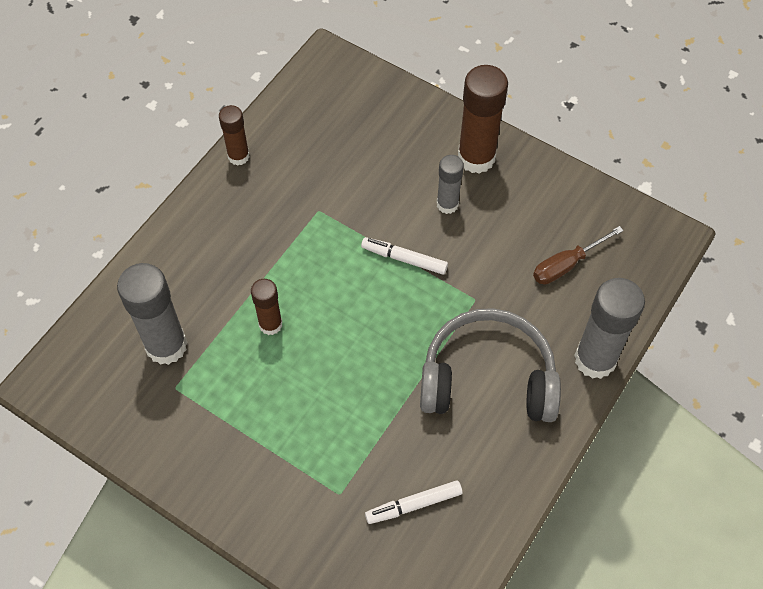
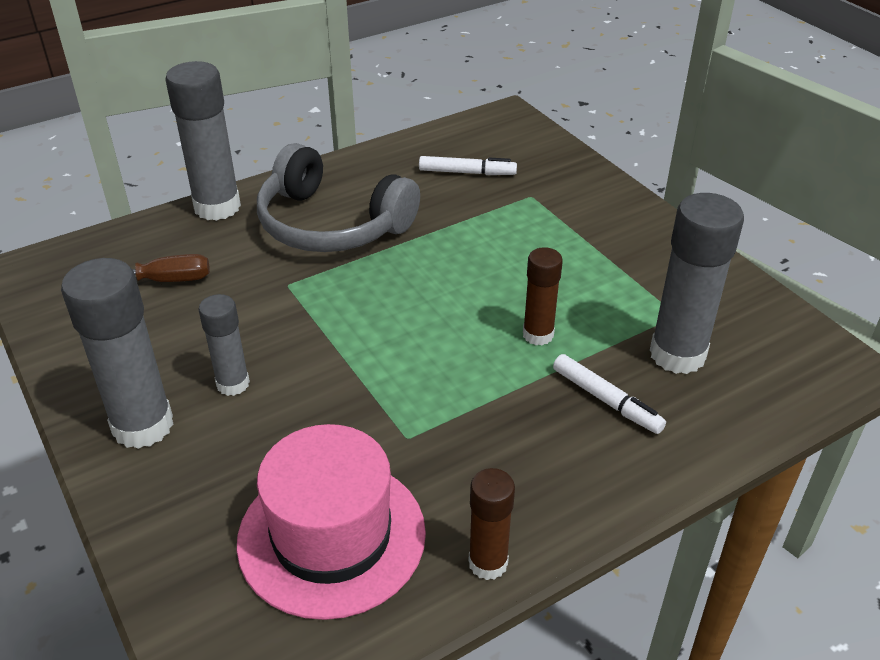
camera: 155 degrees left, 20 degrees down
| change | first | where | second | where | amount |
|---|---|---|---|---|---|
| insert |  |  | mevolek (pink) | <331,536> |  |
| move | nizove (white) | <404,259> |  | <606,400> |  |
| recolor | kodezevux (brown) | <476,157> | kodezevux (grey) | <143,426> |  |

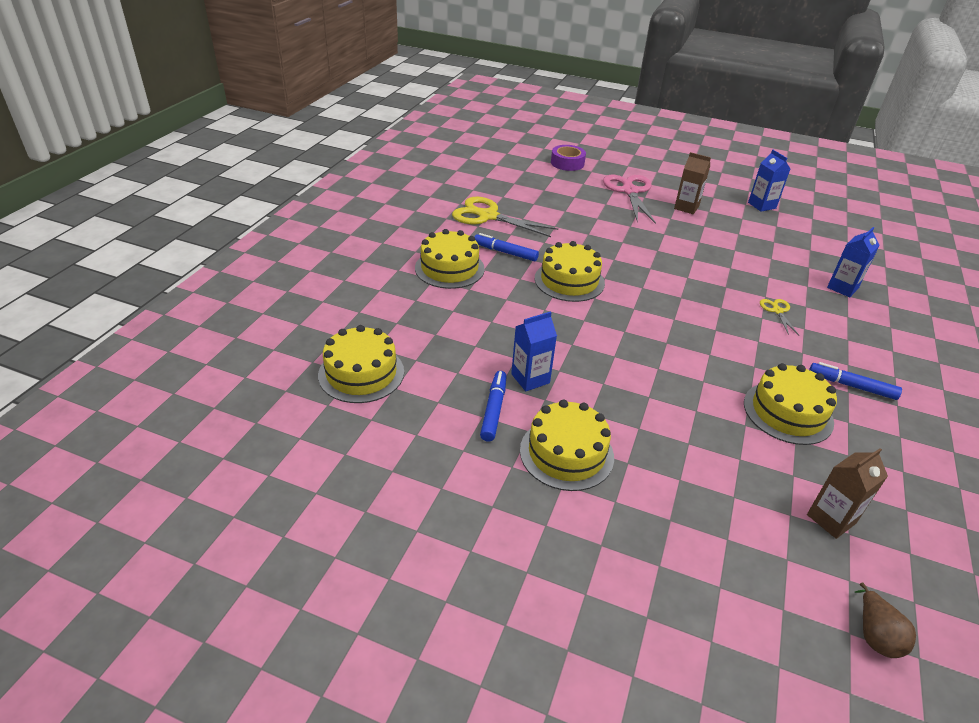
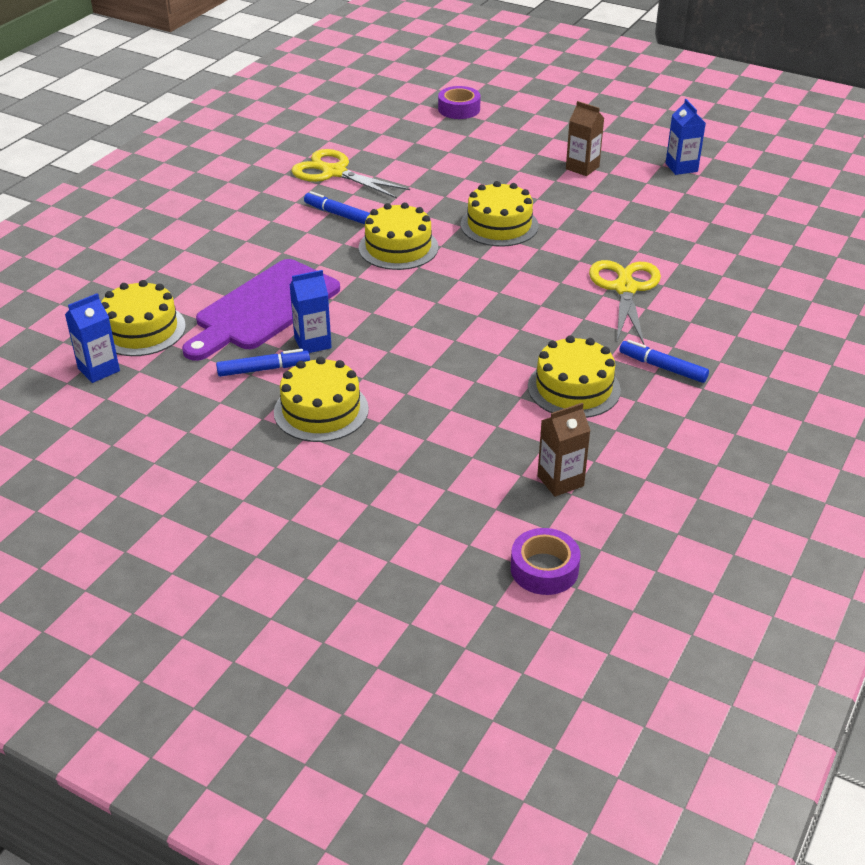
camera: 10 degrees right, 0 degrees up
| change | first | where | second | where | amount |
|---|---|---|---|---|---|
| delete | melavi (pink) | <629,191> |  |  |  |
| insert |  |  | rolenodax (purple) | <263,308> |  |
| move | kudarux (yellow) | <449,268> |  | <499,225> |  |
| move | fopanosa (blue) | <842,288> |  | <98,369> |  |
| replace | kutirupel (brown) | <875,635> | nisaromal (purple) | <544,569> |  |
| rotate | nizove (blue) | <494,410> |  | <263,369> | 60 degrees clockwise |
| resize | melavi (yellow) | <777,311> |  | <625,289> | x2.08 |

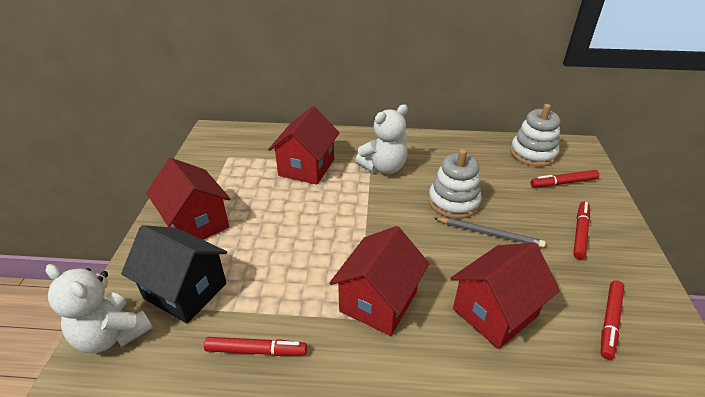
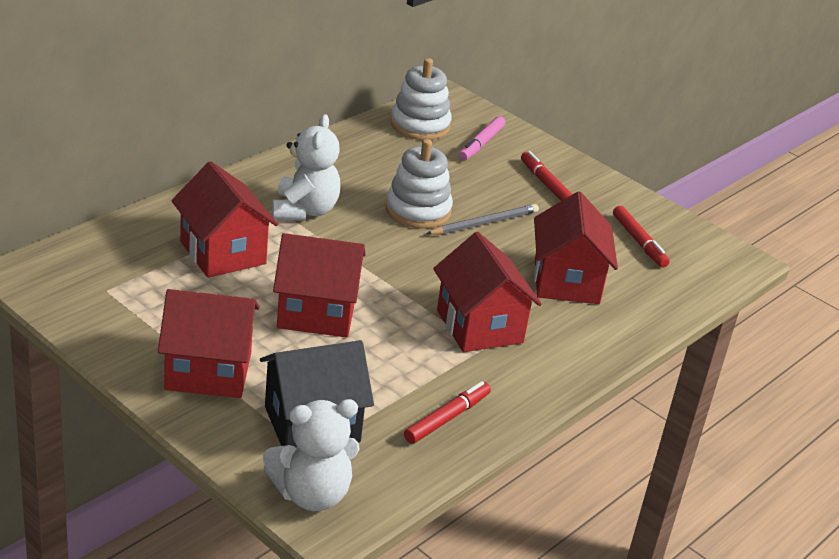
camera: 55 degrees left, 5 degrees down
| change | first | where | second | where | amount |
|---|---|---|---|---|---|
| insert |  |  | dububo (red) | <316,313> |  |
| recolor | nizove (red) | <563,183> | nizove (pink) | <481,144> |  |

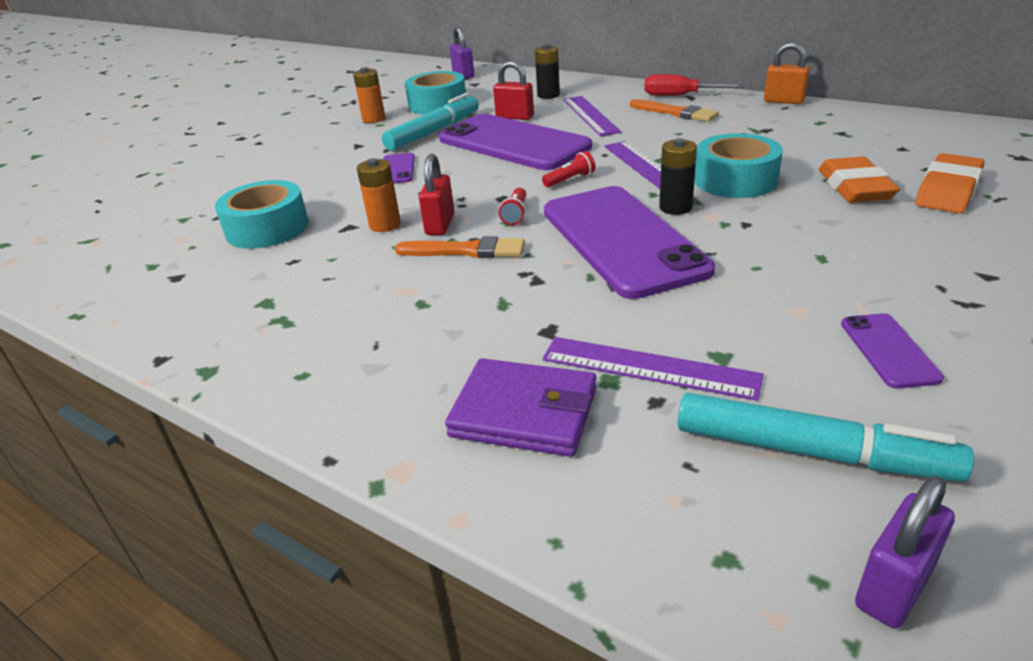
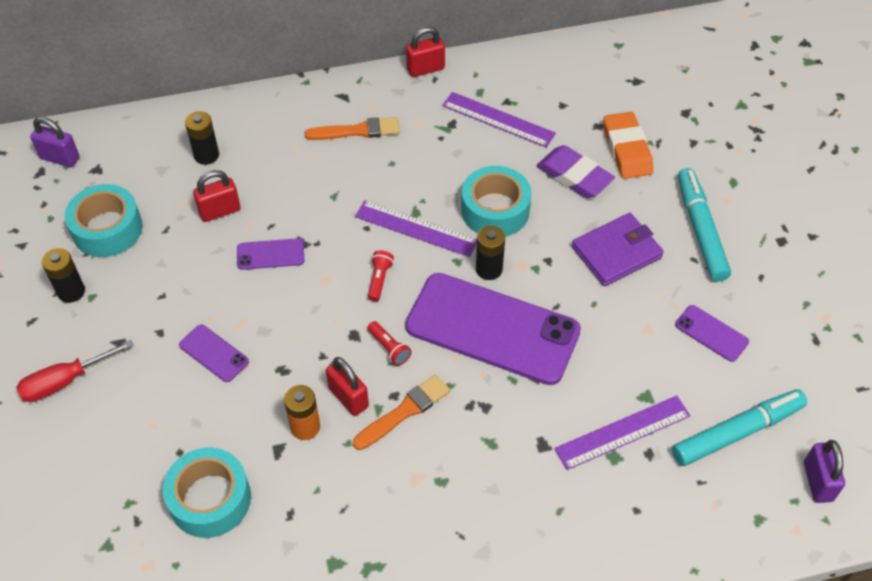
camera: 50 degrees left, 20 degrees up
| change | first | where | second | where | amount |
|---|---|---|---|---|---|
| move | nizove (turquoise) | <434,132> |  | <701,230> |  |
| move | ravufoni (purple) | <524,412> |  | <616,252> |  |
| move | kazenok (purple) | <590,115> |  | <498,120> |  |
| move | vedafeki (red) | <679,96> |  | <65,381> |  |
| recolor | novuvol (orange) | <374,119> | novuvol (black) | <71,291> |  |
| recolor | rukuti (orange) | <784,101> | rukuti (red) | <425,69> |  |
| recolor | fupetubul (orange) | <854,187> | fupetubul (purple) | <574,176> |  |
| resize | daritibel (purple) | <513,143> |  | <270,254> | x0.42 |

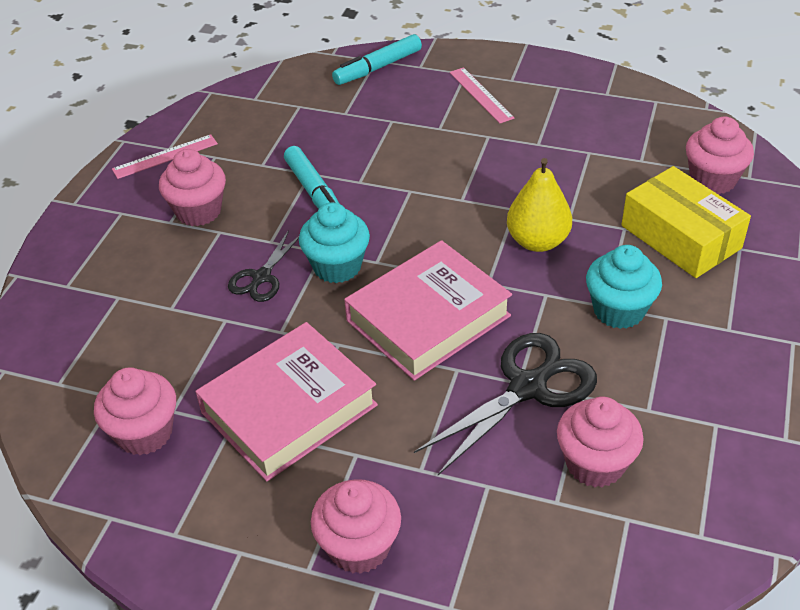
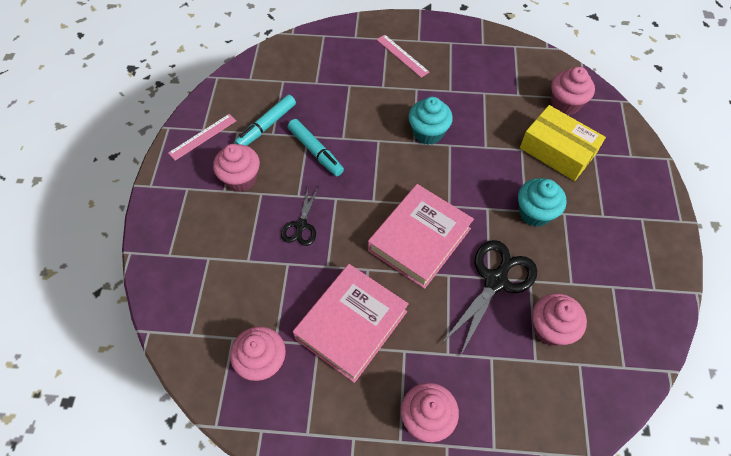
camera: 15 degrees left, 15 degrees up
| change | first | where | second | where | amount |
|---|---|---|---|---|---|
| delete | kutirupel (yellow) | <537,241> |  |  |  |
| move | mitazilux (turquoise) | <337,266> |  | <428,133> |  |
| move | nizove (turquoise) | <377,67> |  | <266,126> |  |

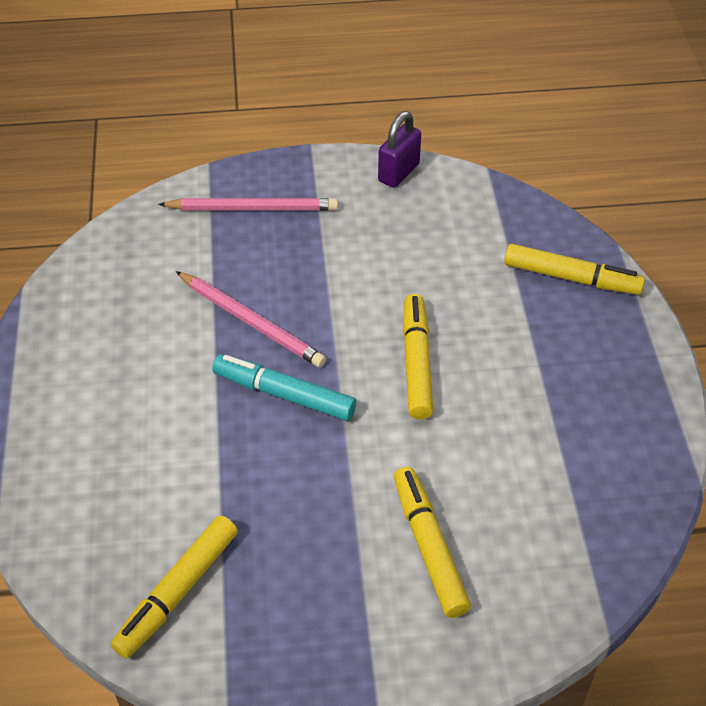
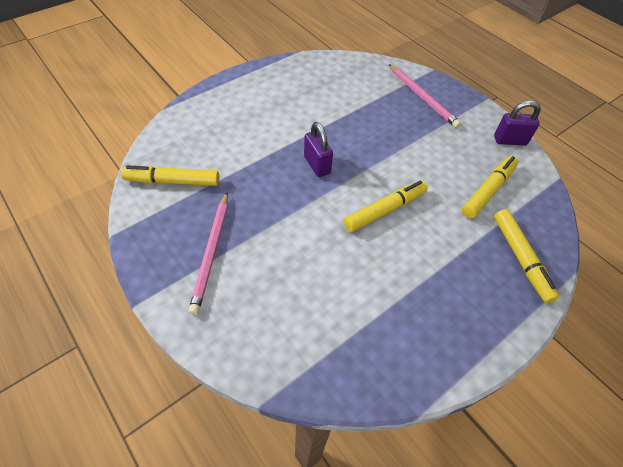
camera: 55 degrees right, 5 degrees up
| change | first | where | second | where | amount |
|---|---|---|---|---|---|
| move | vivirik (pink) | <251,322> |  | <211,253> |  |
| move | nizove (yellow) | <429,547> |  | <488,191> |  |
| replace | nizove (turquoise) | <284,394> | rukuti (purple) | <317,165> |  |

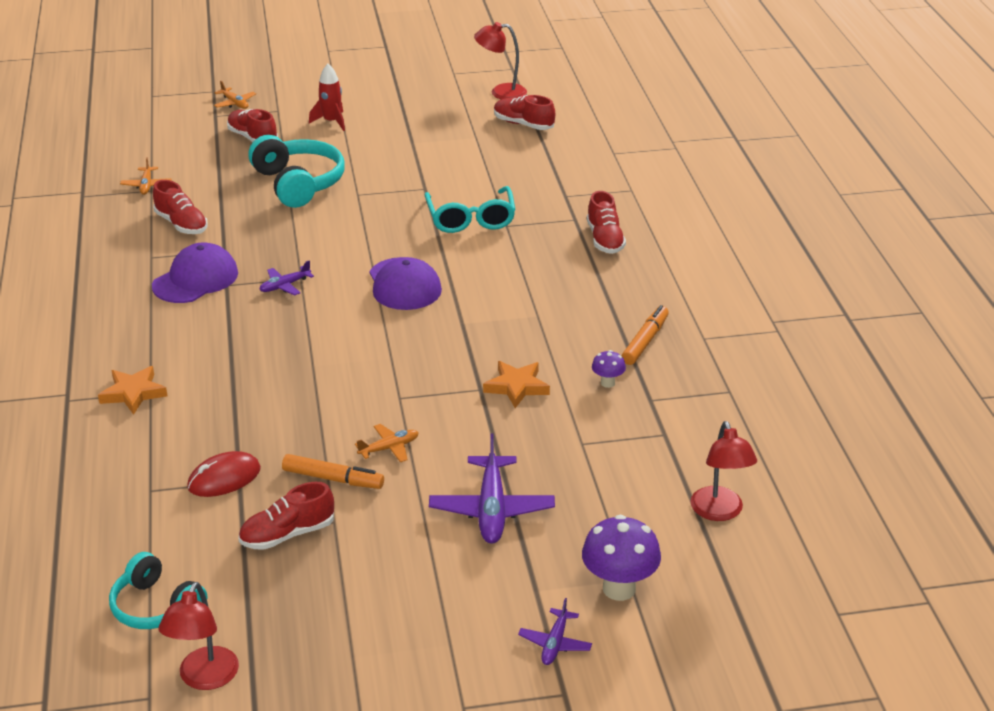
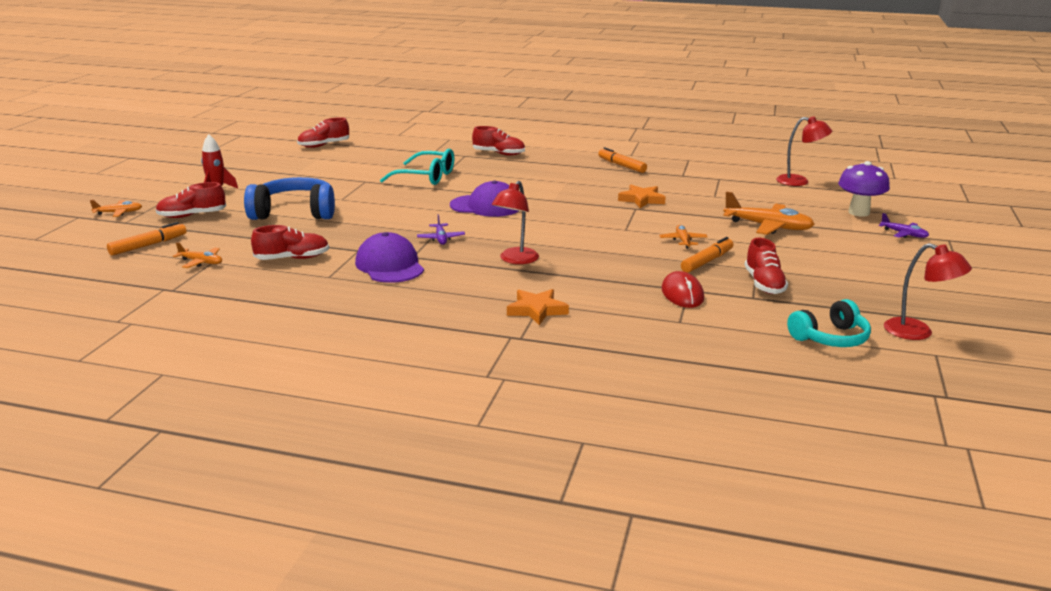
camera: 65 degrees left, 10 degrees down
| change | first | where | second | where | amount |
|---|---|---|---|---|---|
| delete | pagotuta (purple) | <607,383> |  |  |  |
| insert |  |  | nizove (orange) | <148,245> |  |
| move | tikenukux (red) | <501,92> |  | <515,260> |  |
| recolor | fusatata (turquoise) | <298,184> | fusatata (blue) | <294,213> |  |
| recolor | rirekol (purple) | <491,509> | rirekol (orange) | <768,227> |  |

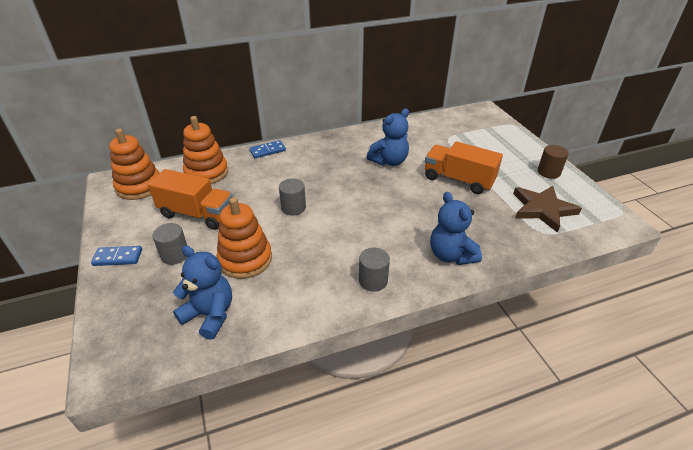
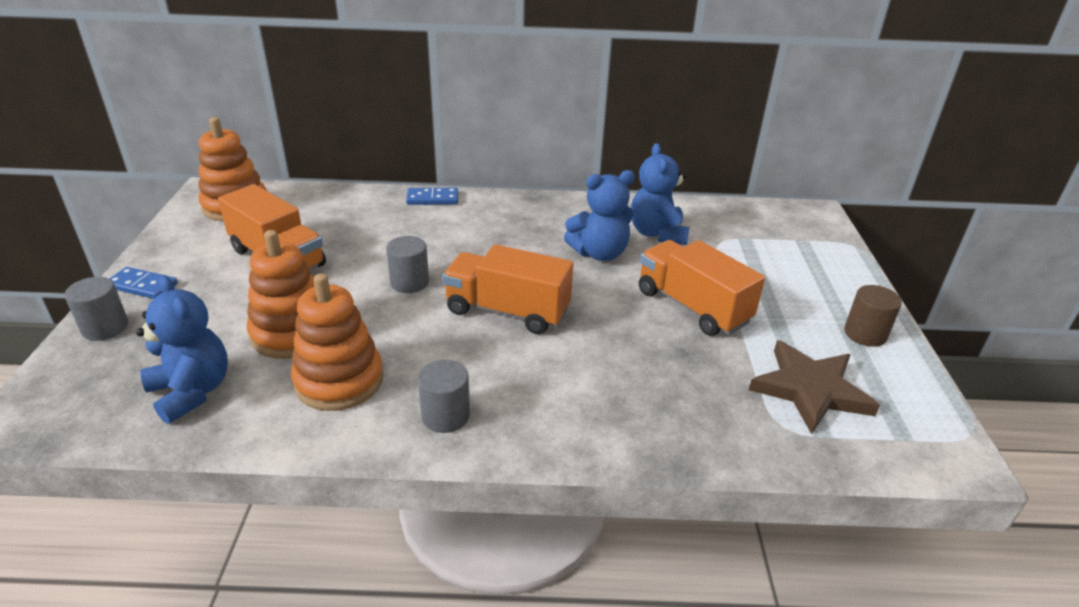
camera: 20 degrees right, 5 degrees down
| change | first | where | second | where | amount |
|---|---|---|---|---|---|
| insert |  |  | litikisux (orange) | <507,311> |  |
| move | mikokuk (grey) | <175,255> |  | <105,328> |  |
| move | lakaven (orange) | <206,173> |  | <339,380> |  |
| move | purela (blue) | <451,255> |  | <657,233> |  |

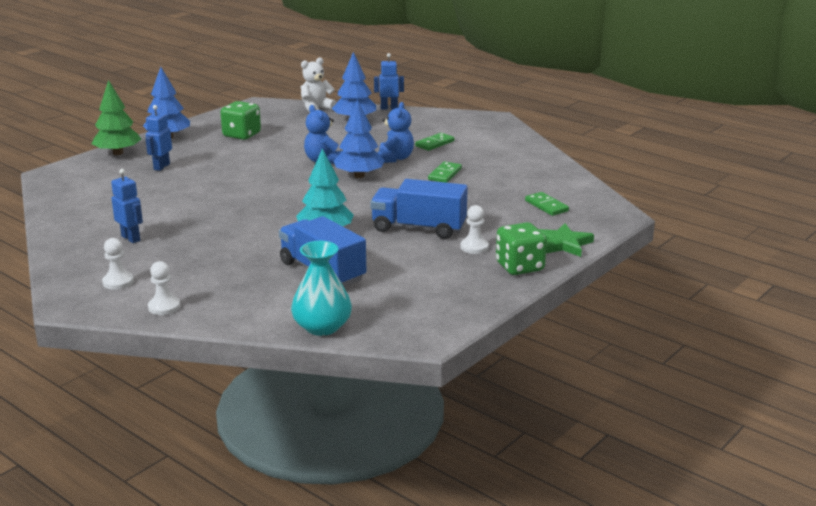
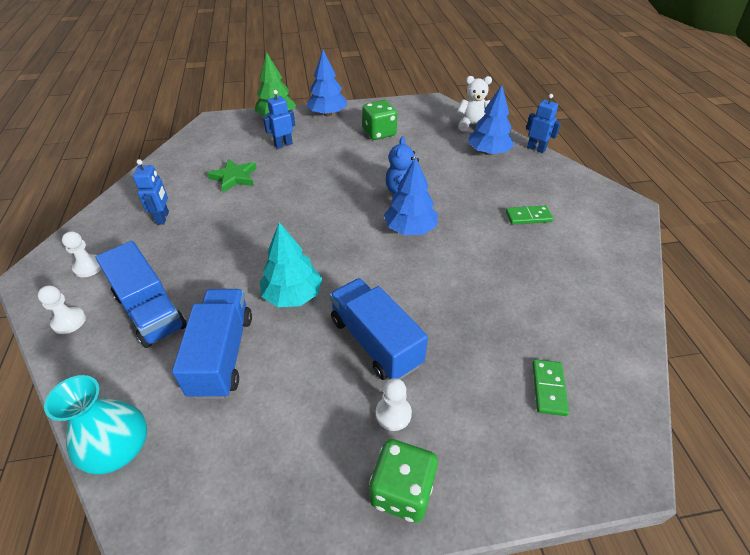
camera: 40 degrees right, 20 degrees up
| change | first | where | second | where | amount |
|---|---|---|---|---|---|
| delete | purela (blue) | <395,158> |  |  |  |
| delete | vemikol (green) | <445,174> |  |  |  |
| insert |  |  | litikisux (blue) | <150,311> |  |
| move | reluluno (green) | <563,244> |  | <234,177> |  |

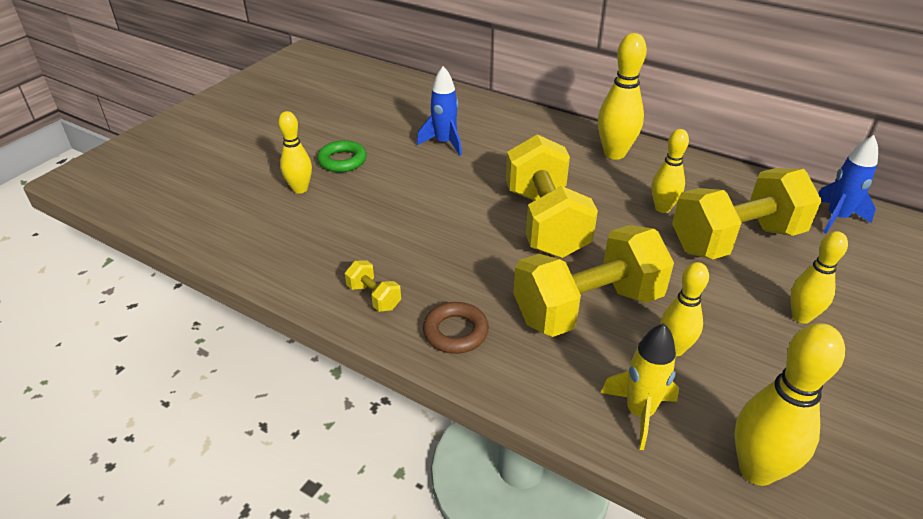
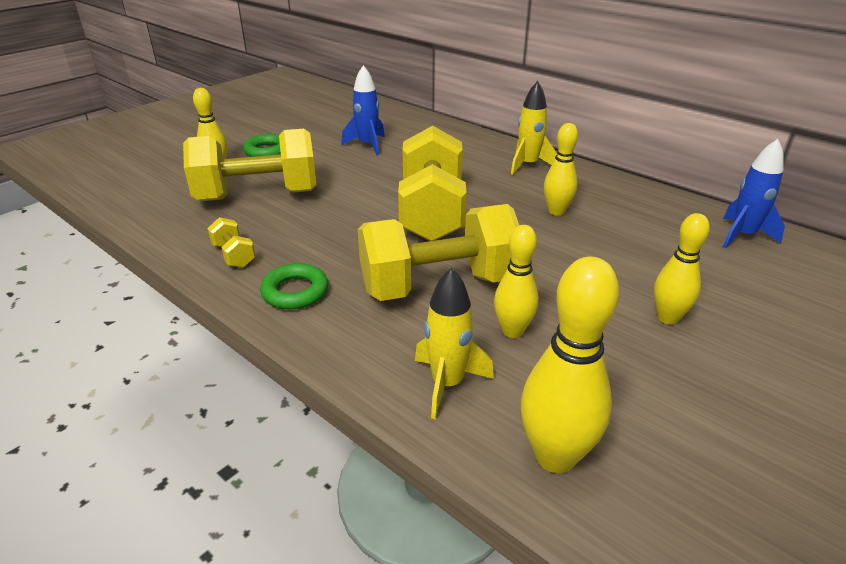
camera: 10 degrees right, 5 degrees down
| change | first | where | second | where | amount |
|---|---|---|---|---|---|
| move | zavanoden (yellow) | <736,240> |  | <258,196> |  |
| replace | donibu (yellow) | <614,153> | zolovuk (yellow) | <528,165> |  |
| recolor | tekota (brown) | <455,332> | tekota (green) | <295,292> |  |

